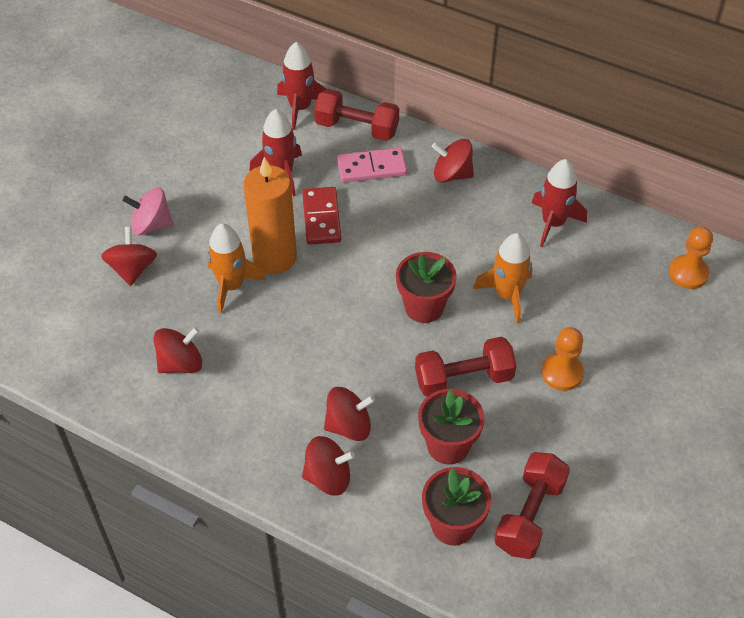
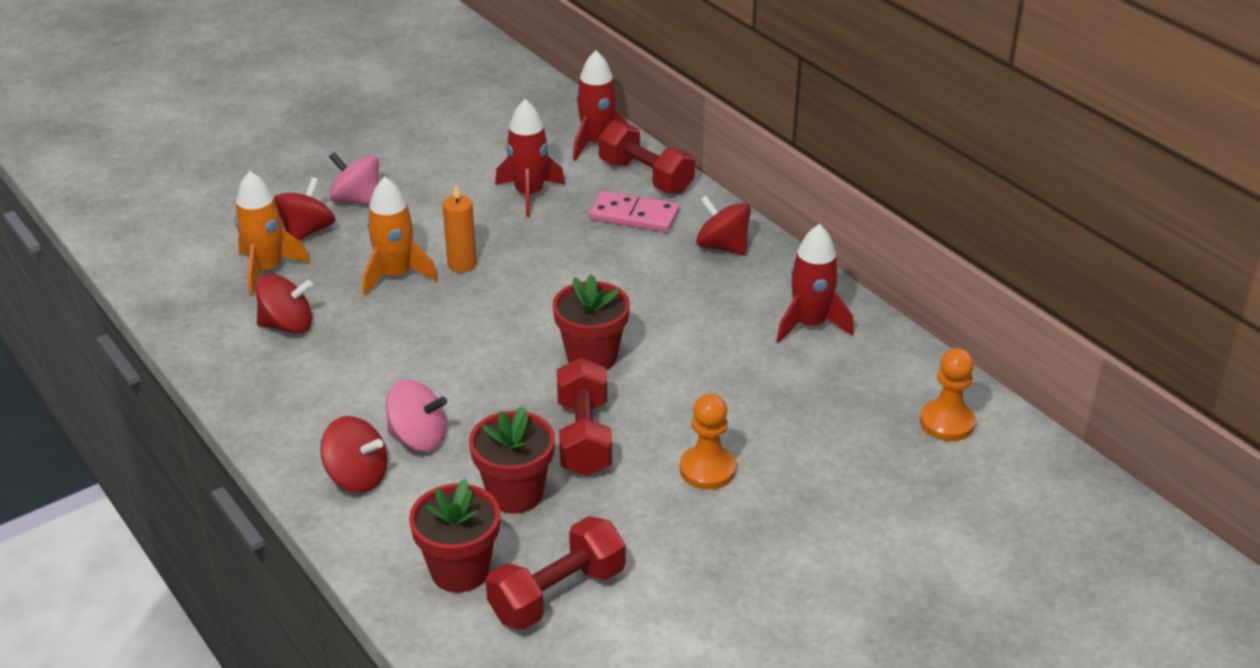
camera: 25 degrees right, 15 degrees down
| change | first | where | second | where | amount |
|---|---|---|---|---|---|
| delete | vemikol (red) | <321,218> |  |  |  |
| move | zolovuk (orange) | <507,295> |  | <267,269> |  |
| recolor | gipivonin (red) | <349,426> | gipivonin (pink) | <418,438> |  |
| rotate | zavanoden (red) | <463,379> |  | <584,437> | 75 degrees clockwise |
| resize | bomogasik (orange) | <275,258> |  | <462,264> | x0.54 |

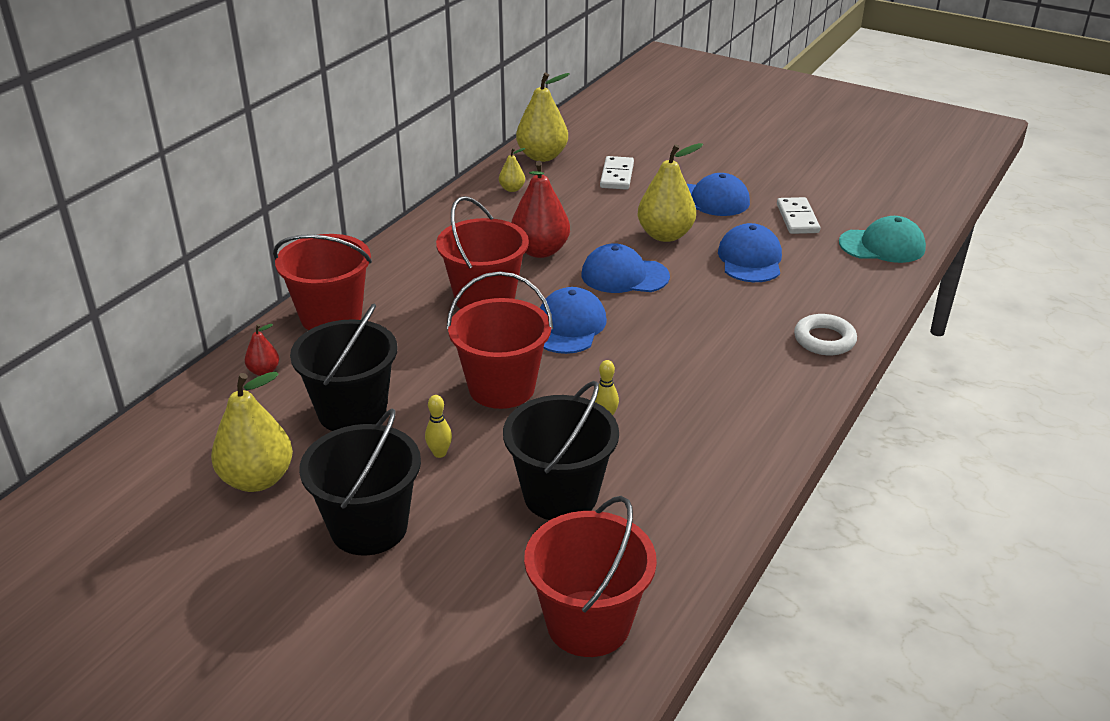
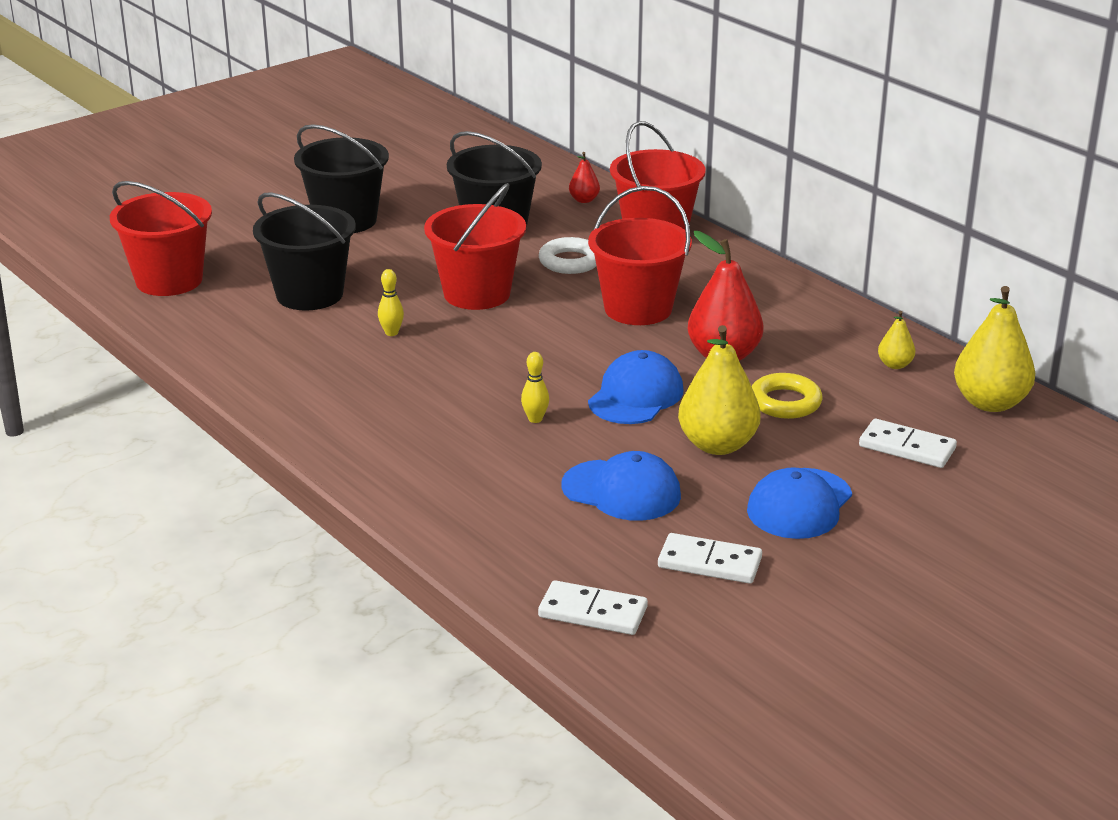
camera: 110 degrees right, 5 degrees down
| change | first | where | second | where | amount |
|---|---|---|---|---|---|
| delete | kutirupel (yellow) | <257,479> |  |  |  |
| delete | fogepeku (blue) | <569,326> |  |  |  |
| insert |  |  | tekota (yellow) | <785,402> |  |
| move | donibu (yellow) | <439,453> |  | <535,419> |  |
| move | tekota (white) | <824,340> |  | <570,261> |  |
| replace | fogepeku (turquoise) | <882,246> | vemikol (white) | <593,612> |  |

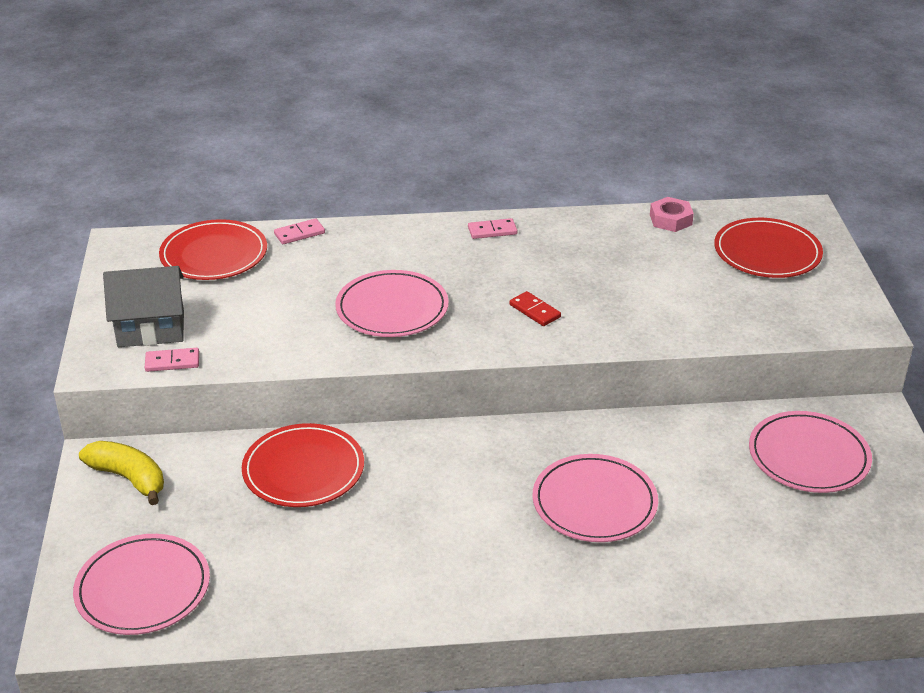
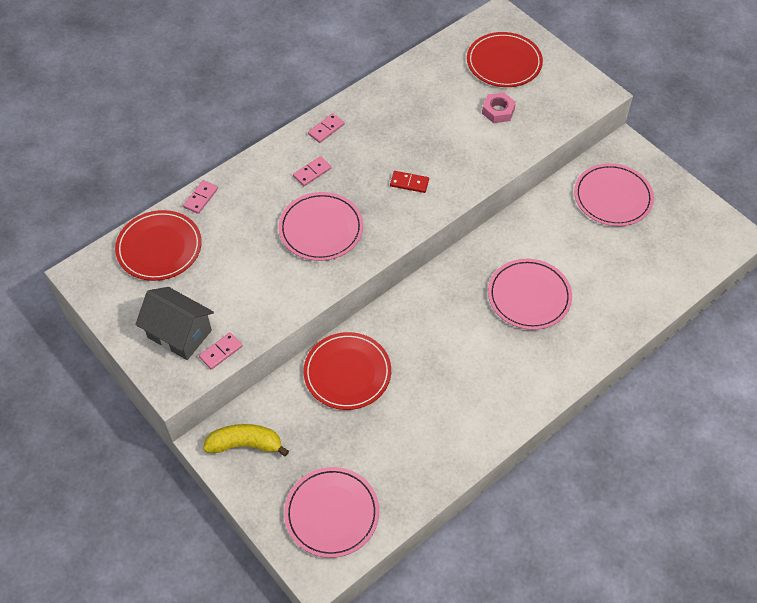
camera: 35 degrees left, 20 degrees up
| change | first | where | second | where | amount |
|---|---|---|---|---|---|
| insert |  |  | vemikol (pink) | <312,172> |  |
| move | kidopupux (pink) | <670,220> |  | <498,111> |  |
| rotate | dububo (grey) | <151,329> |  | <179,334> | 75 degrees clockwise |

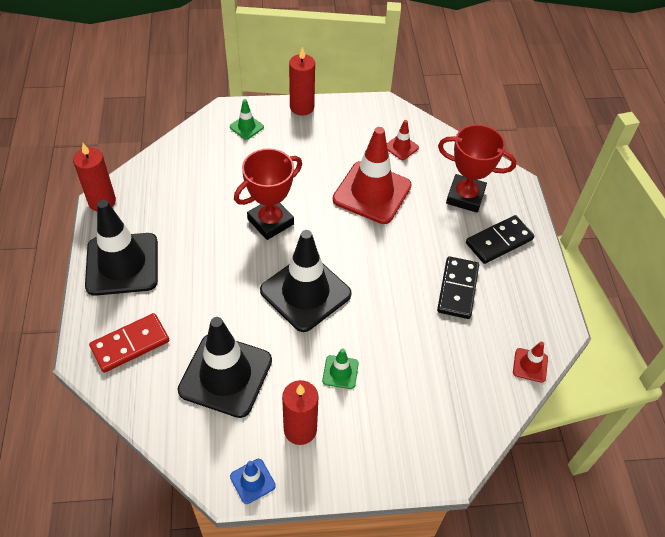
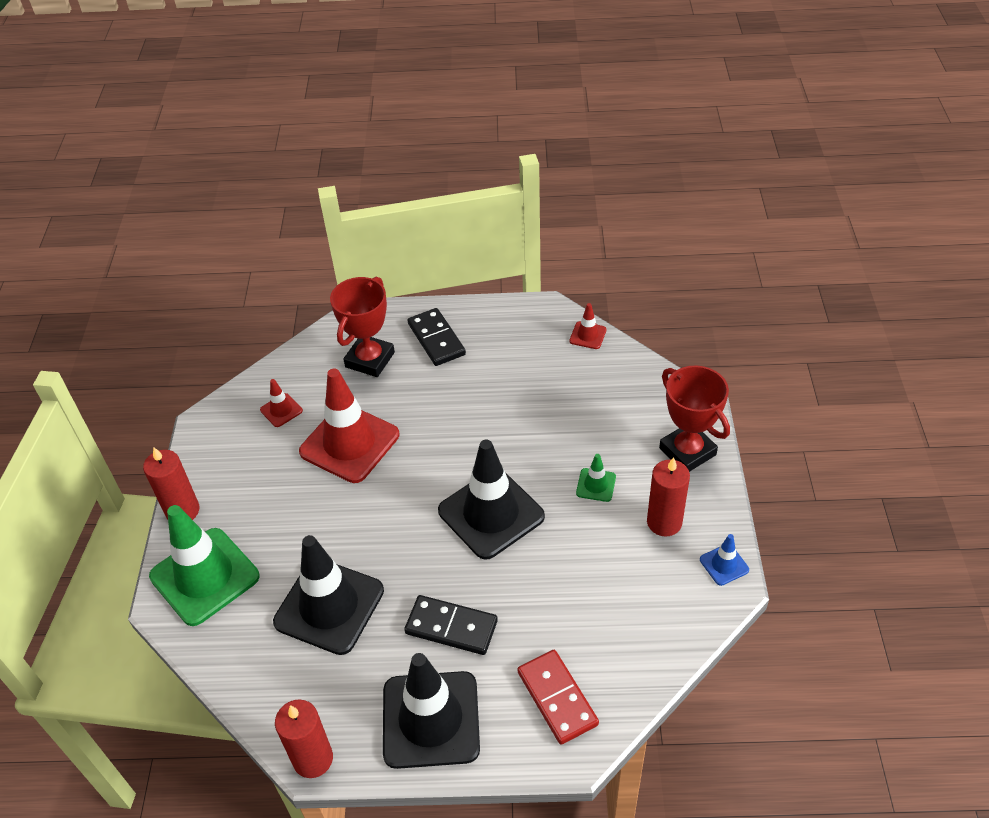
camera: 80 degrees left, 5 degrees down
| change | first | where | second | where | amount |
|---|---|---|---|---|---|
| move | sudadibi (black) | <225,375> |  | <329,606> |  |
| move | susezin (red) | <270,222> |  | <687,451> |  |
| move | vemikol (black) | <457,289> |  | <451,627> |  |
| resize | sudadibi (green) | <246,127> |  | <204,576> | x2.28 |

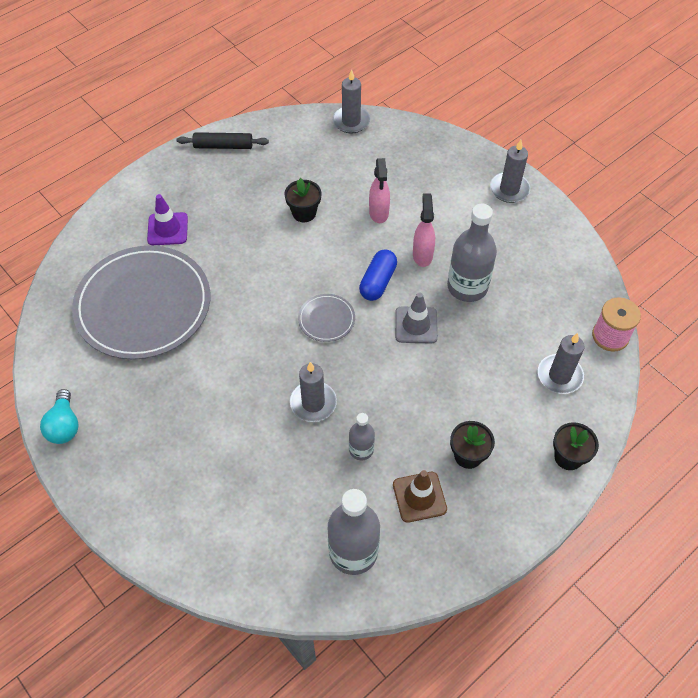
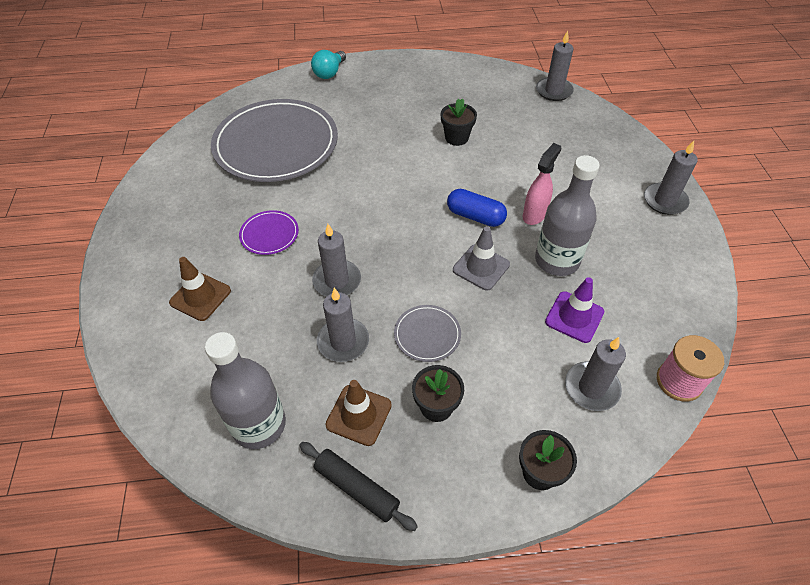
camera: 35 degrees right, 5 degrees down
| change | first | where | second | where | amount |
|---|---|---|---|---|---|
| delete | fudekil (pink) | <378,213> |  |  |  |
| insert |  |  | sudadibi (brown) | <200,296> |  |
| insert |  |  | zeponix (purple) | <269,234> |  |
| move | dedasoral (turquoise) | <64,425> |  | <329,73> |  |
| move | sudadibi (purple) | <167,229> |  | <574,317> |  |
| move | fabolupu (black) | <223,146> |  | <356,488> |  |
| move | zeponix (grey) | <326,319> |  | <427,334> |  |
| replace | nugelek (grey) | <361,449> | bomogasik (grey) | <343,342> |  |
| rotate | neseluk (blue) | <378,282> |  | <475,216> | 60 degrees clockwise |

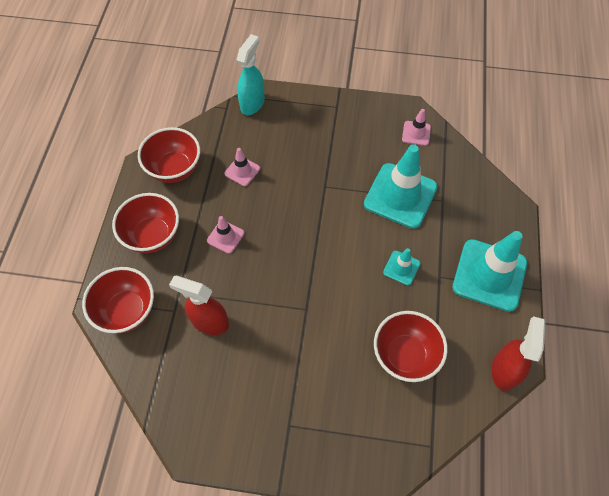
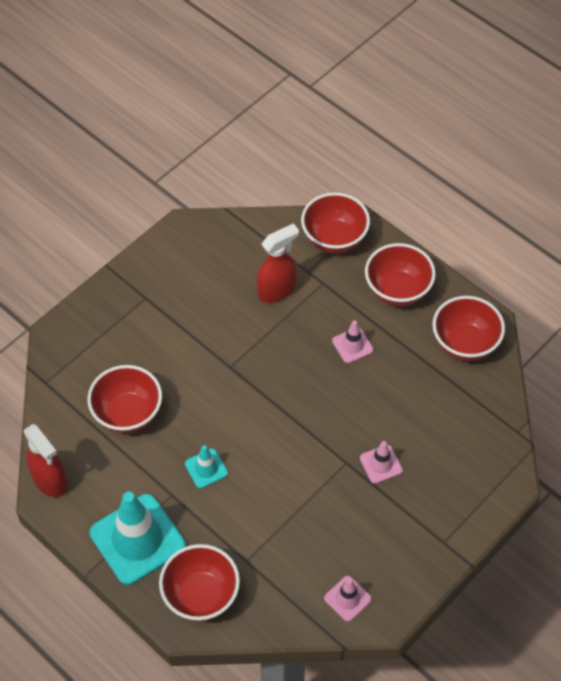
camera: 125 degrees right, 5 degrees down
| change | first | where | second | where | amount |
|---|---|---|---|---|---|
| delete | fudekil (turquoise) | <252,103> |  |  |  |
| delete | sudadibi (turquoise) | <400,195> |  |  |  |
| insert |  |  | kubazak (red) | <201,595> |  |
| move | sudadibi (pink) | <242,171> |  | <381,464> |  |

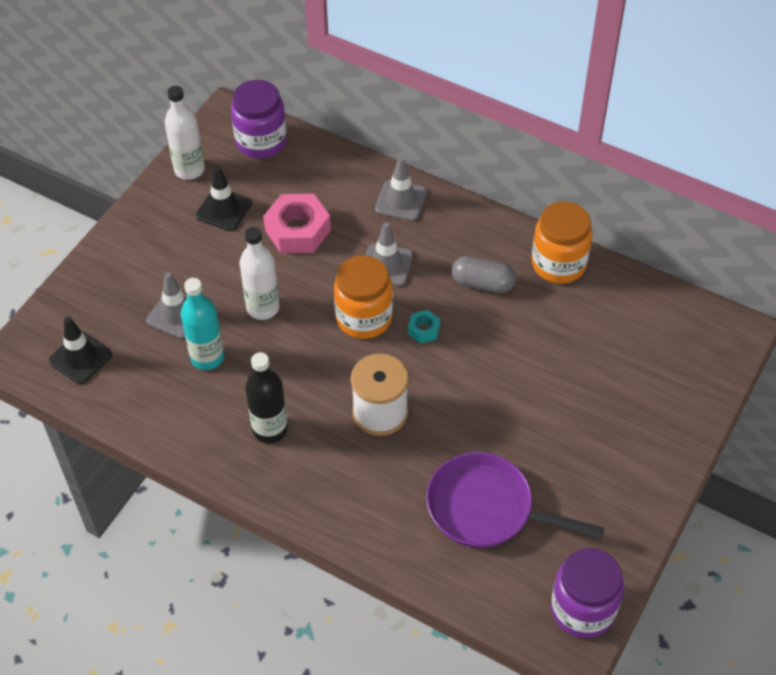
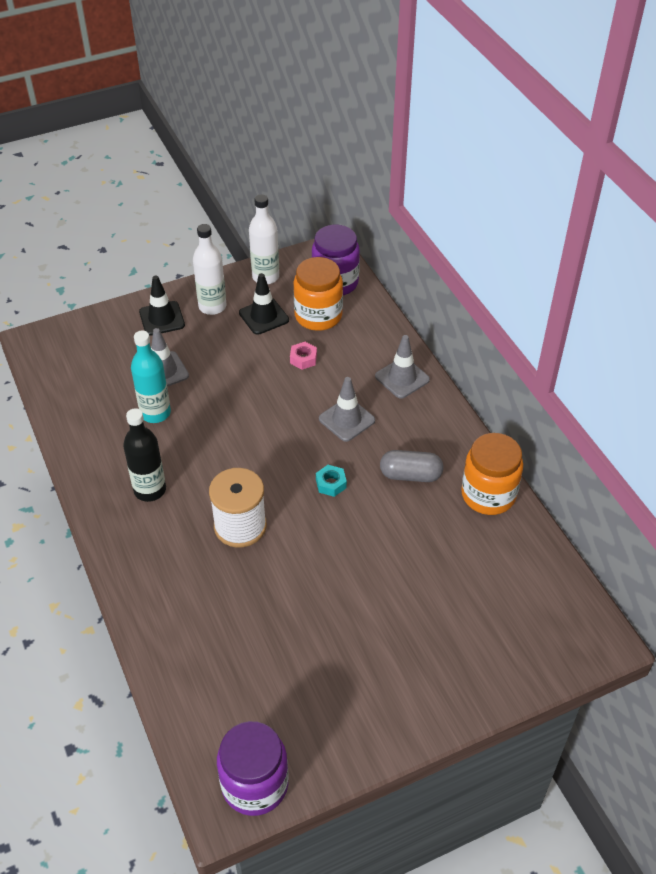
camera: 35 degrees right, 5 degrees down
| change | first | where | second | where | amount |
|---|---|---|---|---|---|
| delete | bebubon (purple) | <487,509> |  |  |  |
| move | sudadibi (black) | <80,358> |  | <162,318> |  |
| move | nugelek (white) | <263,308> |  | <212,306> |  |
| move | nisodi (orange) | <364,318> |  | <318,316> |  |
| rotate | neseluk (grey) | <482,283> |  | <410,475> | 45 degrees counterclockwise |
| resize | kidopupux (pink) | <297,230> |  | <303,359> | x0.49 |

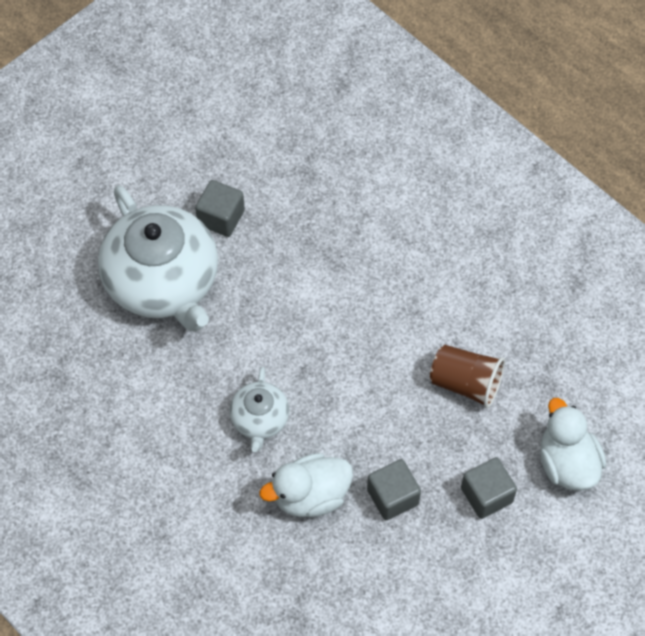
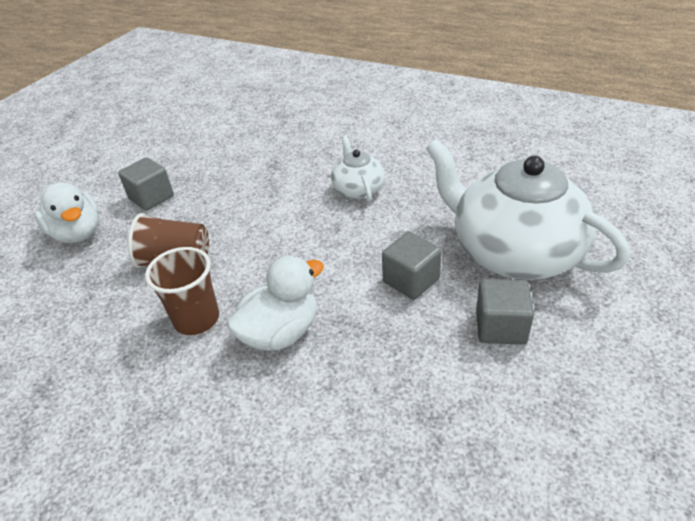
camera: 165 degrees right, 20 degrees down
| change | first | where | second | where | amount |
|---|---|---|---|---|---|
| insert |  |  | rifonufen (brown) | <196,319> |  |
| move | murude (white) | <310,496> |  | <281,332> |  |
| move | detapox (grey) | <392,497> |  | <411,280> |  |

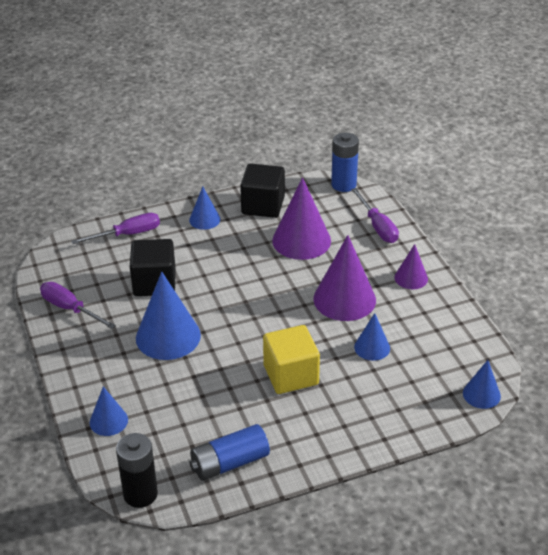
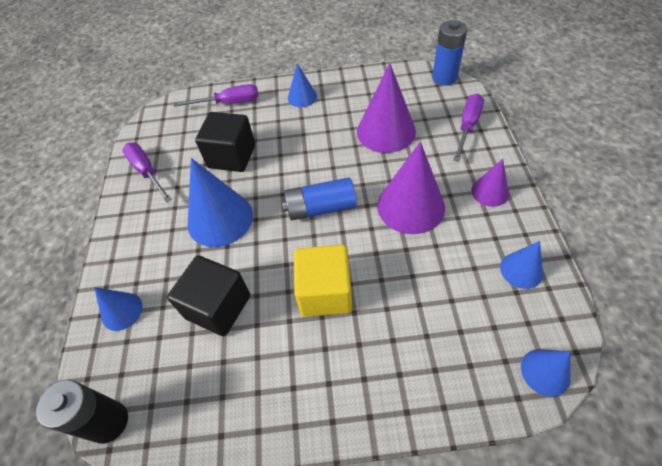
camera: 20 degrees right, 15 degrees up
| change | first | where | second | where | amount |
|---|---|---|---|---|---|
| move | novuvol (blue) | <229,463> |  | <320,208> |  |
| move | detapox (black) | <263,205> |  | <218,307> |  |
| move | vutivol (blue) | <372,347> |  | <521,270> |  |
| rotate | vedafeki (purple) | <377,227> |  | <467,126> | 150 degrees counterclockwise |

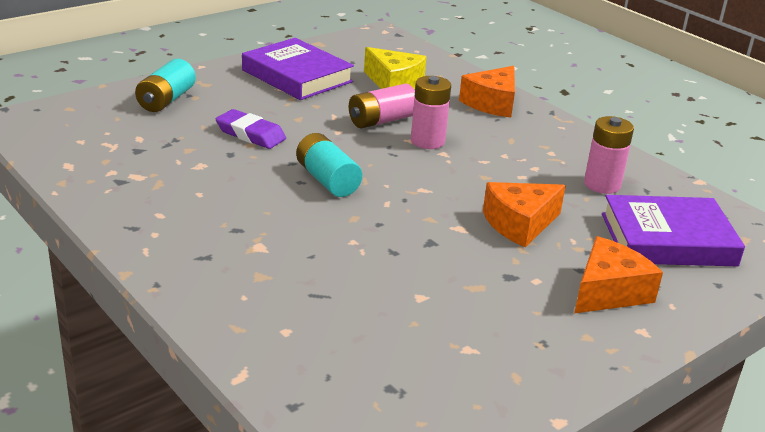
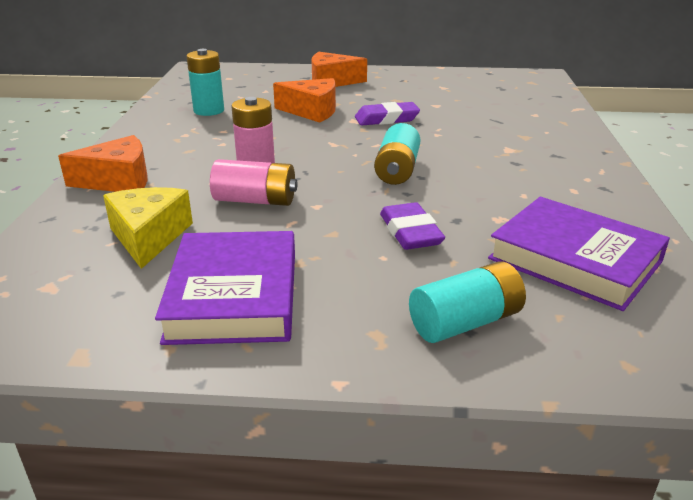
camera: 135 degrees left, 0 degrees up
| change | first | where | second | where | amount |
|---|---|---|---|---|---|
| insert |  |  | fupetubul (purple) | <386,119> |  |
| move | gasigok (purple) | <667,239> |  | <574,260> |  |
| recolor | novuvol (pink) | <602,185> | novuvol (turquoise) | <209,110> |  |

